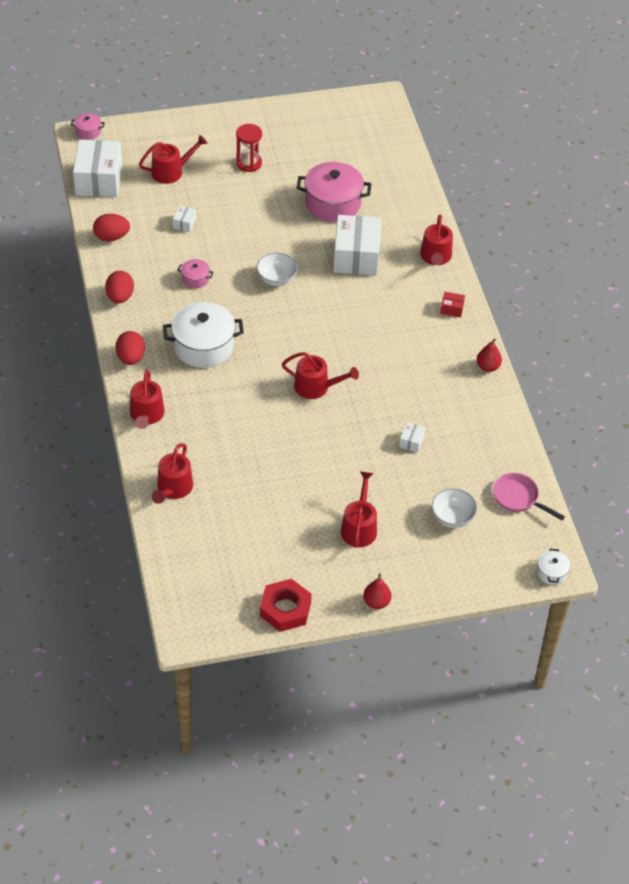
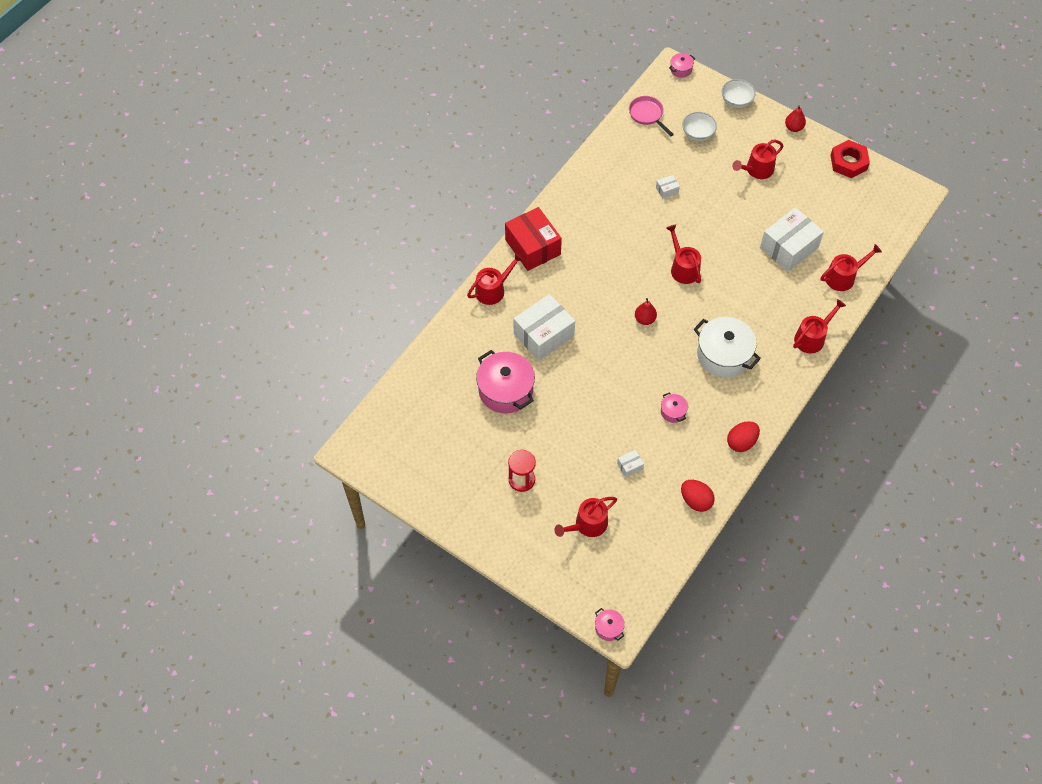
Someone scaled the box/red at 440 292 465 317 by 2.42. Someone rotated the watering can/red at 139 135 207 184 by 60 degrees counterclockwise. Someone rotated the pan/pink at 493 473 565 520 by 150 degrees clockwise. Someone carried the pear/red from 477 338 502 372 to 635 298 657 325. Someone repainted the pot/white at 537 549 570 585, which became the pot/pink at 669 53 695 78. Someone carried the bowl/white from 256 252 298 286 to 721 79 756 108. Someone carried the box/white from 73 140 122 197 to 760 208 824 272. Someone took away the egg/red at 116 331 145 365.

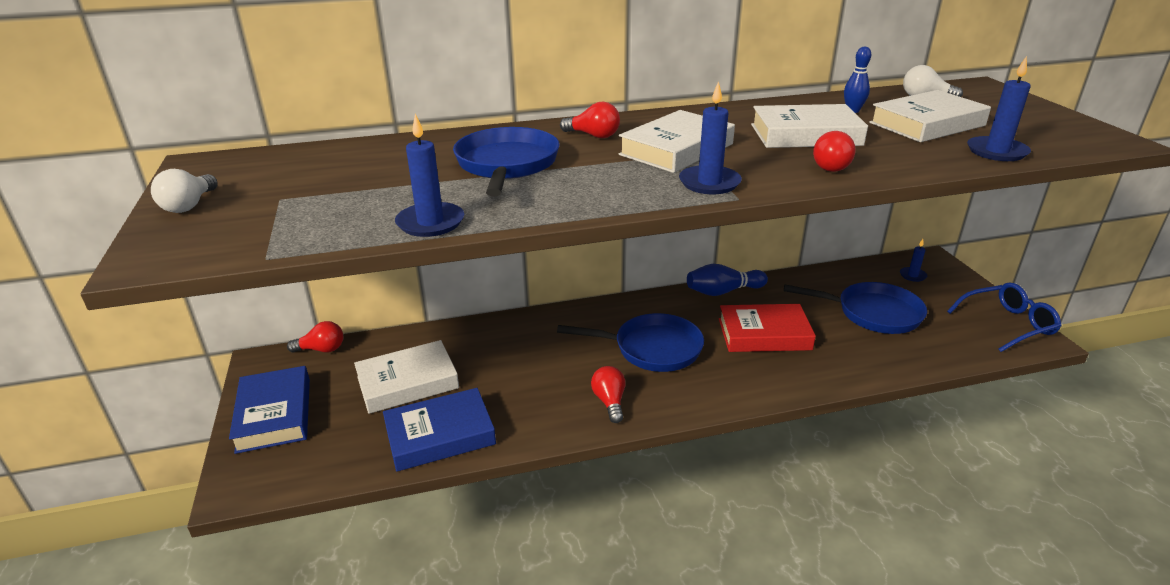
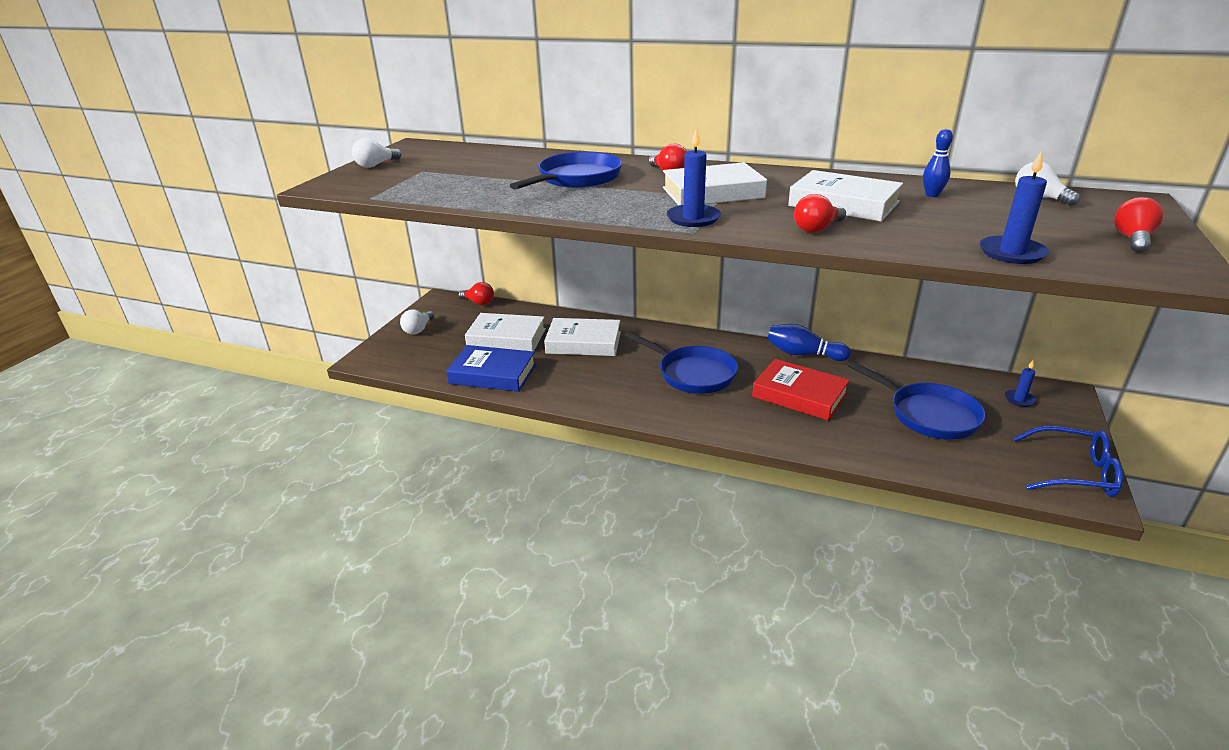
Someone swapped the book/blue at 229 366 310 454 for the light bulb/white at 400 309 434 335. Someone carried the book/white from 869 90 991 142 to 544 318 621 356. Someone carried the light bulb/red from 591 366 625 423 to 1114 197 1164 253. Someone took away the candle/blue at 395 114 464 237.

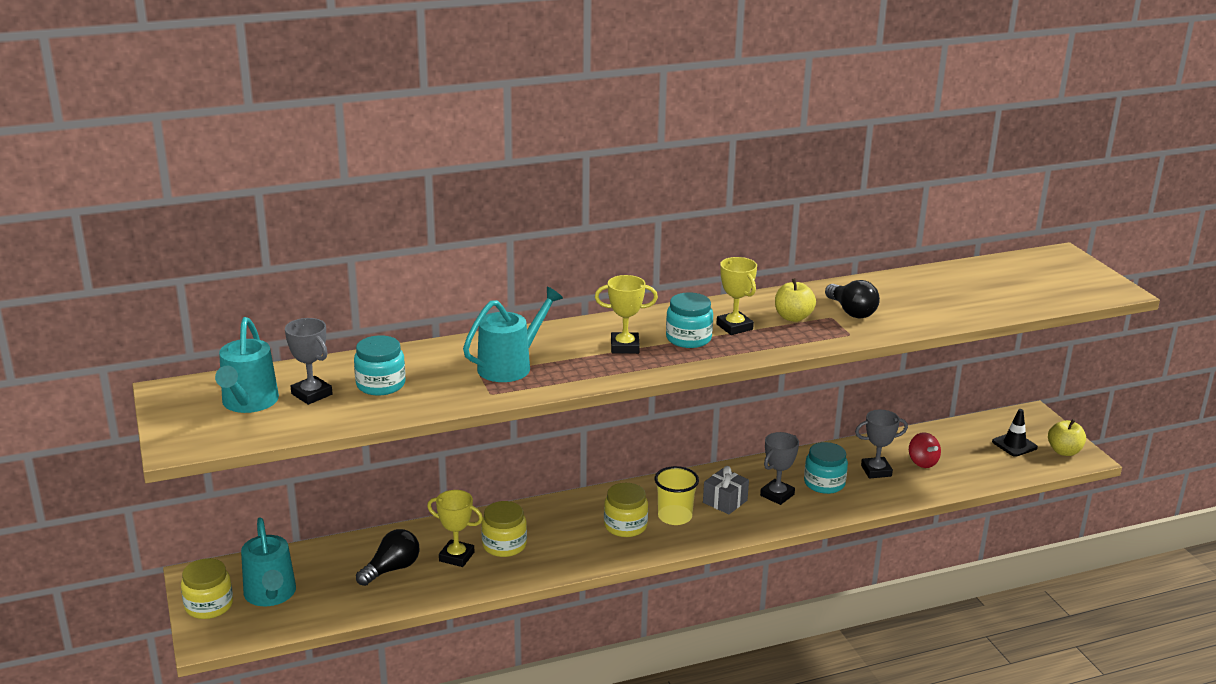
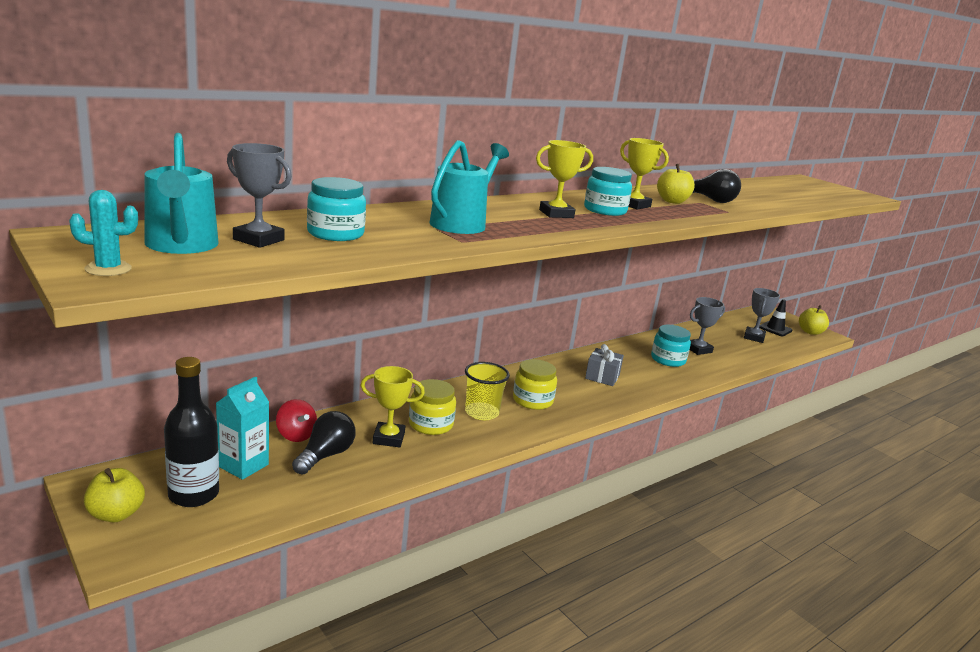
Someone put down the cactus/turquoise at 69 190 138 276. Someone swapped the jar/yellow at 181 558 233 619 for the apple/yellow at 84 468 145 522. Someone swapped the watering can/turquoise at 241 517 296 606 for the bottle/black at 164 357 219 507. Someone put down the carton/turquoise at 216 377 269 480. Someone carried the spinning top/red from 909 432 941 468 to 276 399 317 442. Someone carried the cup/yellow from 655 466 699 525 to 465 362 510 420. Someone carried the trophy/grey from 760 432 799 505 to 744 288 780 343.

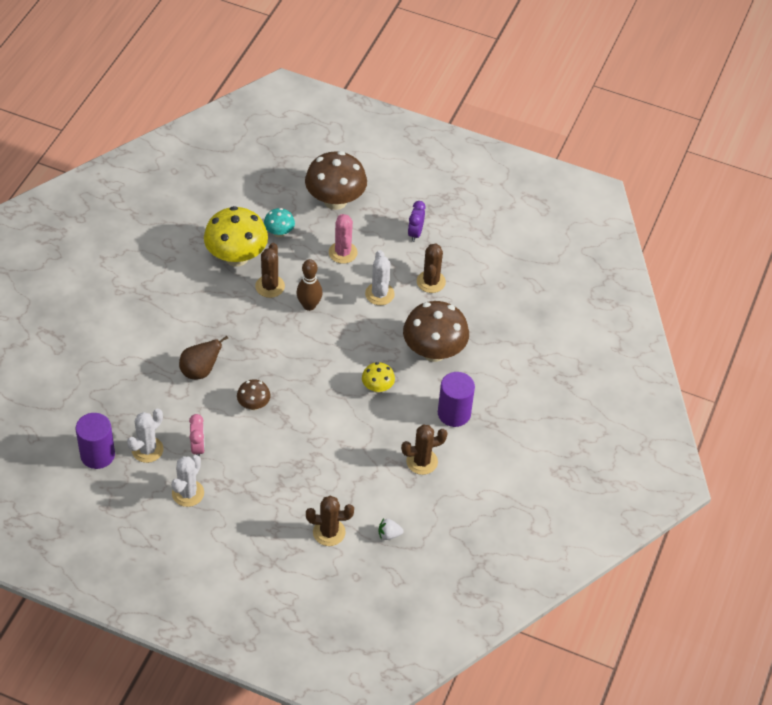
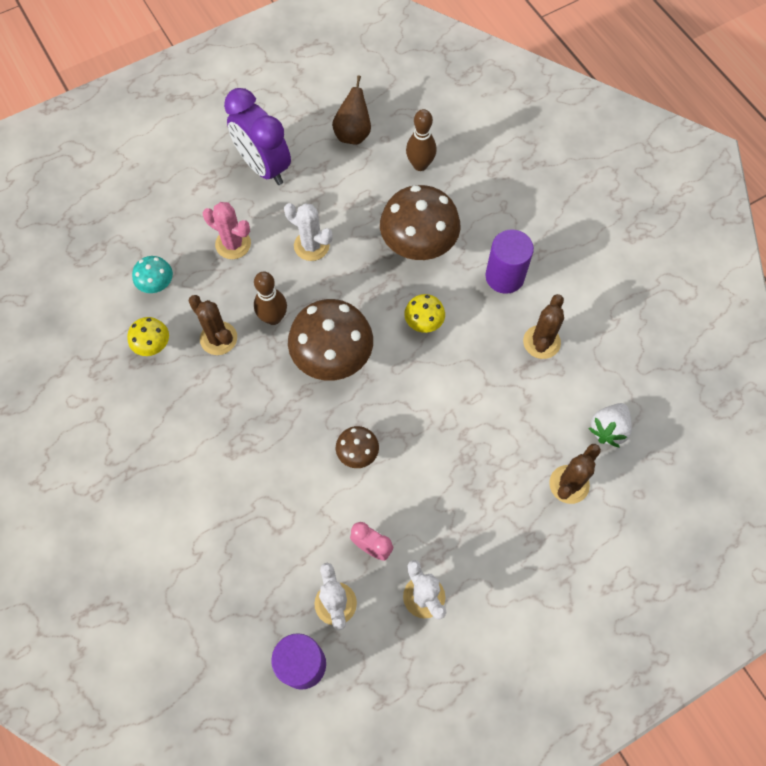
Someone scaled the mushroom/yellow at 204 206 268 267 by 0.50. Someone scaled the clock/purple at 408 201 426 242 by 1.99. Someone carried the mushroom/brown from 305 151 367 210 to 288 299 373 381. Someone carried the pear/brown from 179 336 228 379 to 332 75 371 145. Someone put down the bowling pin/brown at 406 109 437 171. Someone scaled the strawberry/white at 379 519 404 540 by 1.56. Someone took away the cactus/brown at 417 243 446 293.

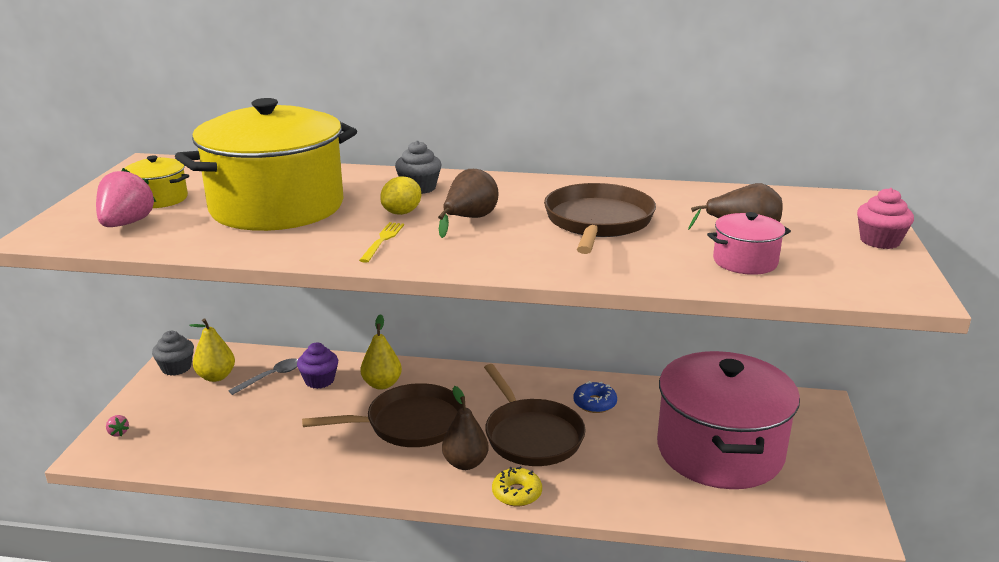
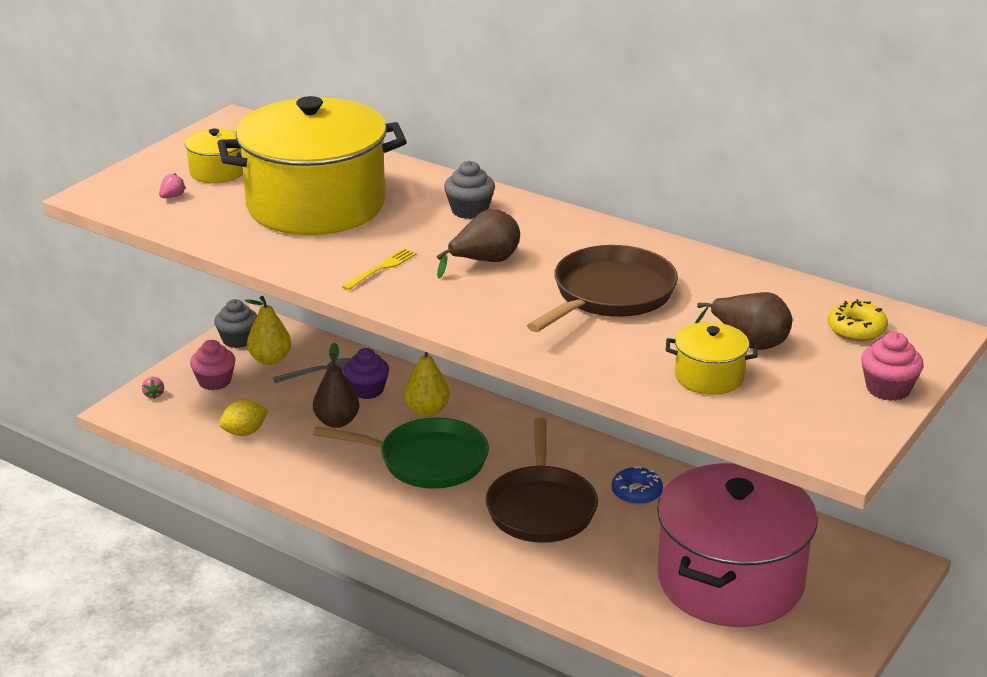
Someone scaled the strawberry/pink at 96 168 156 227 by 0.45. Someone put down the cupcake/pink at 190 340 236 390. Someone carried the lemon/yellow from 380 176 421 215 to 219 400 268 436. Someone carried the pear/brown from 442 386 489 470 to 313 343 360 428. Someone repainted the pan/brown at 302 383 463 447, which became the pan/green at 313 417 489 489. Someone repainted the pot/pink at 707 212 791 275, which became the pot/yellow at 666 322 758 395. Someone carried the donut/yellow from 492 466 542 507 to 827 299 888 341.

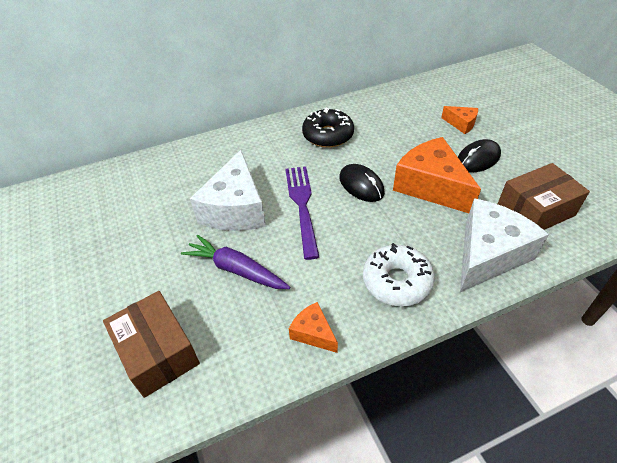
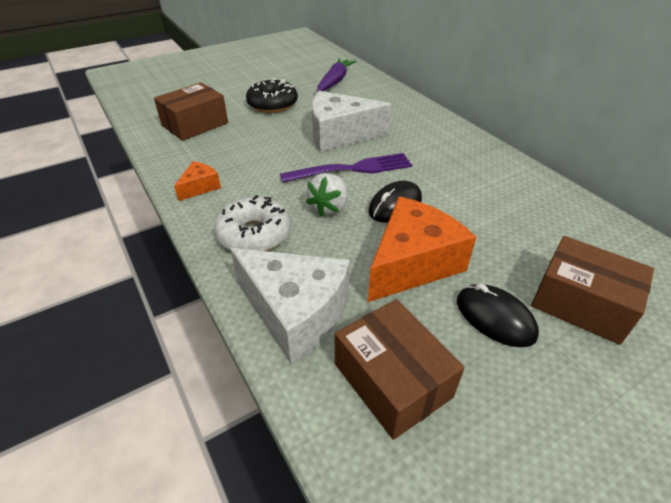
Someone carried the donut/black from 302 107 354 148 to 246 78 298 113. Someone put down the strawberry/white at 306 173 348 217. Someone carried the carrot/purple from 181 234 290 289 to 317 58 357 92. Someone swapped the cheese/orange at 441 106 478 134 for the box/brown at 531 236 654 345.

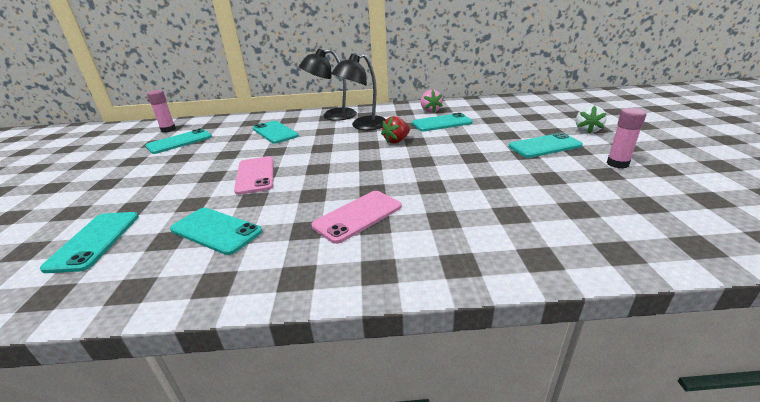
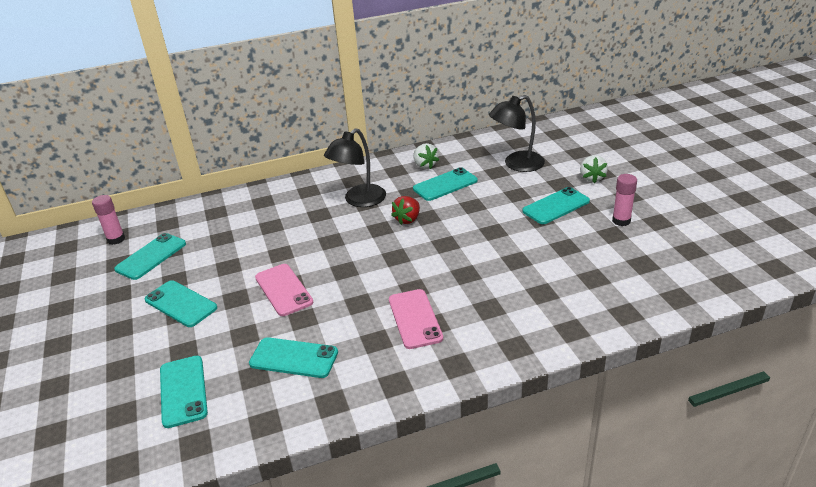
Someone carried the phone/turquoise from 253 121 299 144 to 145 280 217 327. Someone rotated the phone/pink at 312 191 402 244 by 45 degrees counterclockwise. Someone repainted the strawberry/pink at 421 90 443 113, which became the strawberry/white at 413 143 439 169. Someone carried the lamp/black from 299 48 357 121 to 489 95 545 172.

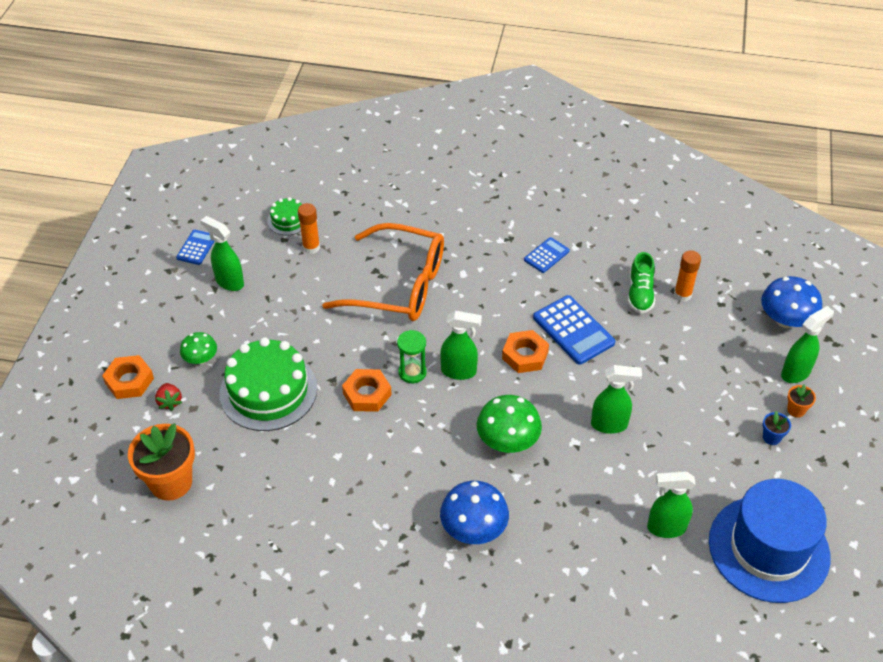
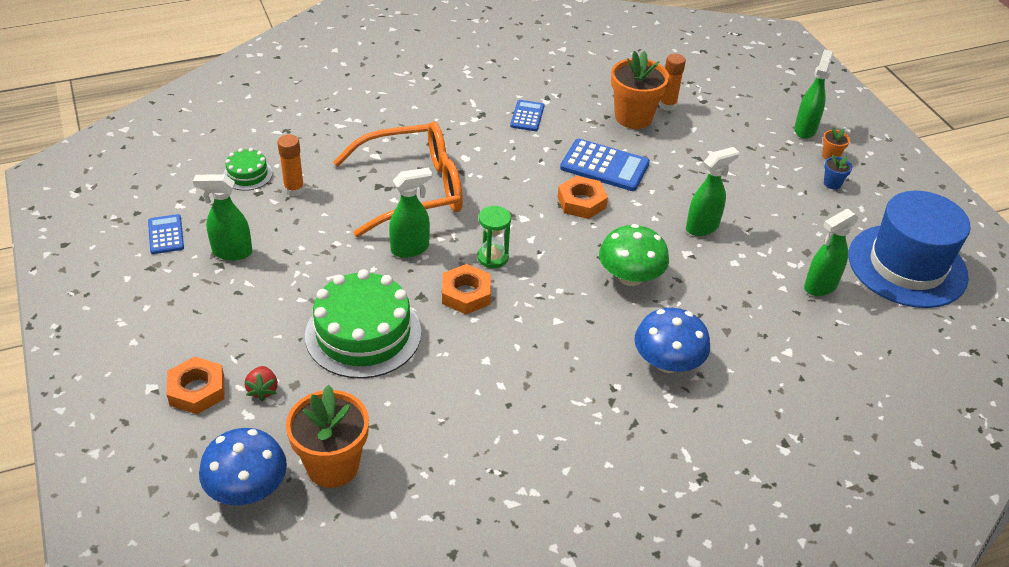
Someone carried the mushroom/blue from 761 276 822 328 to 199 428 287 505. Someone rotated the strawberry/red at 155 383 183 411 by 45 degrees clockwise. Someone carried the spray bottle/green from 440 311 482 380 to 389 167 432 258. Someone swapped the shoe/green at 628 252 655 313 for the flower pot/orange at 611 51 669 129. Someone took away the mushroom/green at 180 332 217 364.

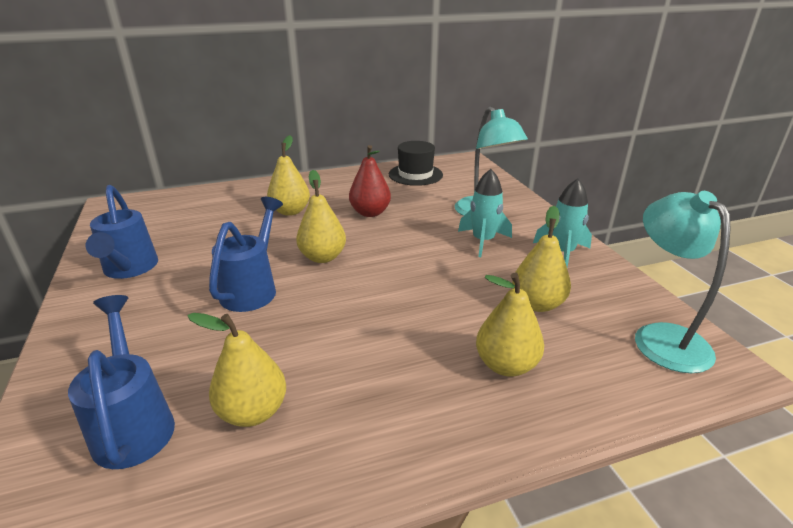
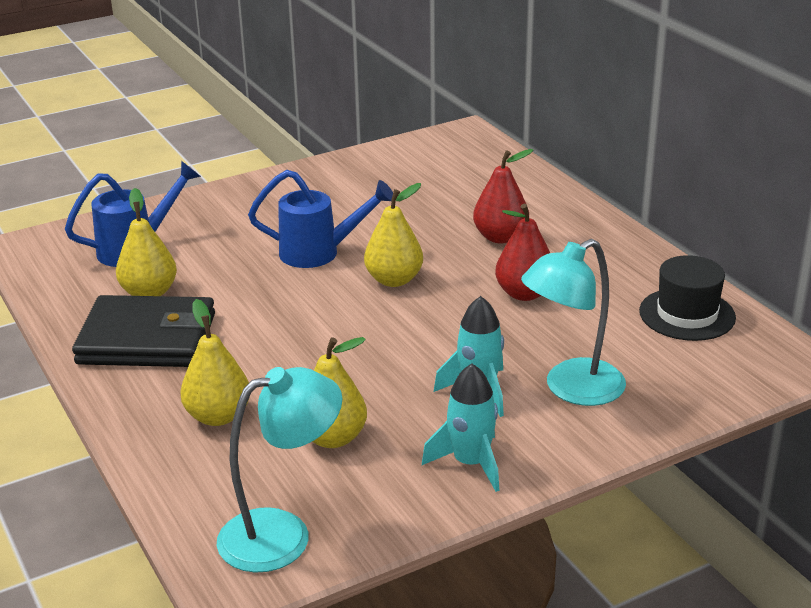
Someone put down the wallet/black at 72 295 215 367. Someone repainted the pear/yellow at 267 135 310 216, which became the pear/red at 473 149 533 244. Someone took away the watering can/blue at 86 185 158 279.

